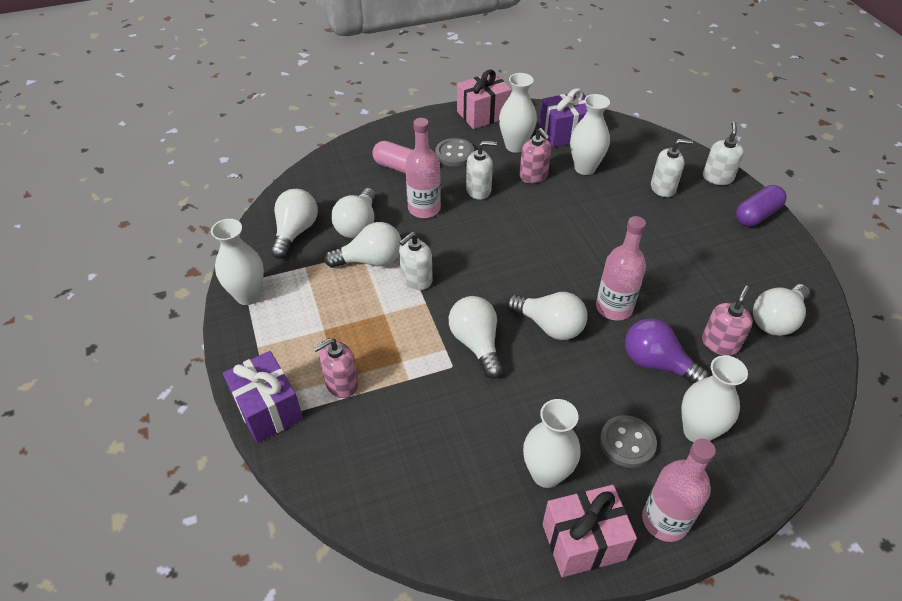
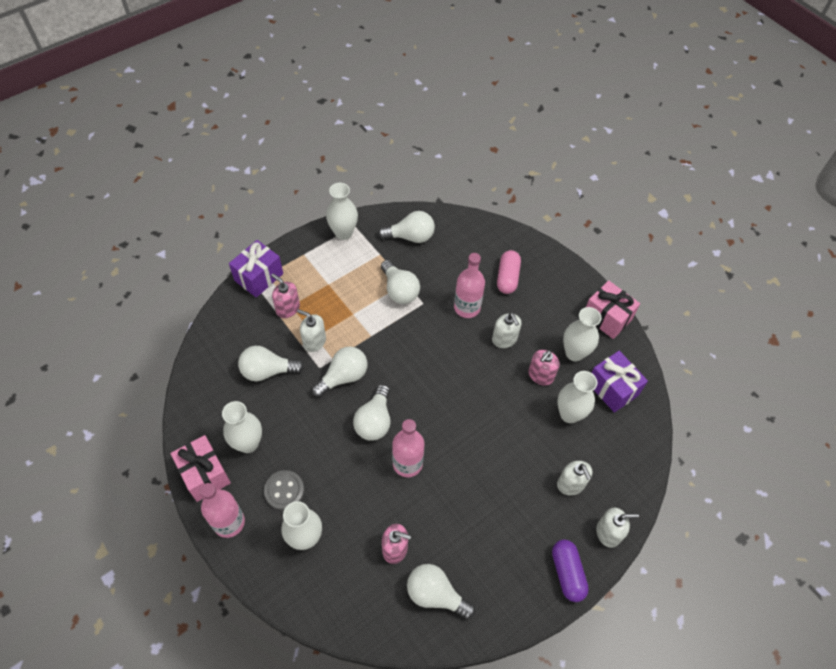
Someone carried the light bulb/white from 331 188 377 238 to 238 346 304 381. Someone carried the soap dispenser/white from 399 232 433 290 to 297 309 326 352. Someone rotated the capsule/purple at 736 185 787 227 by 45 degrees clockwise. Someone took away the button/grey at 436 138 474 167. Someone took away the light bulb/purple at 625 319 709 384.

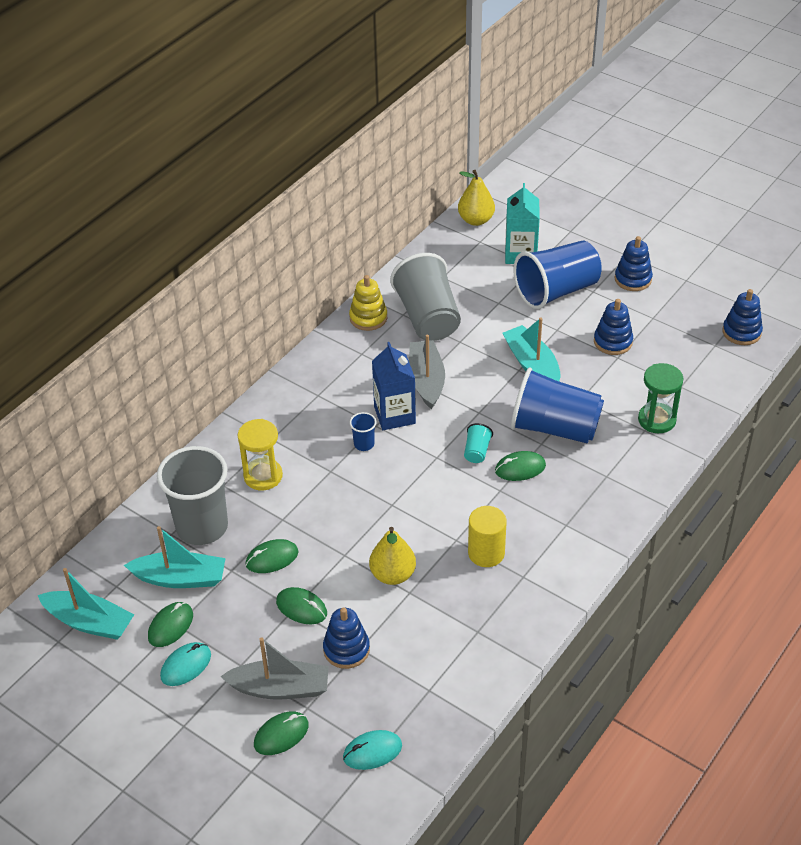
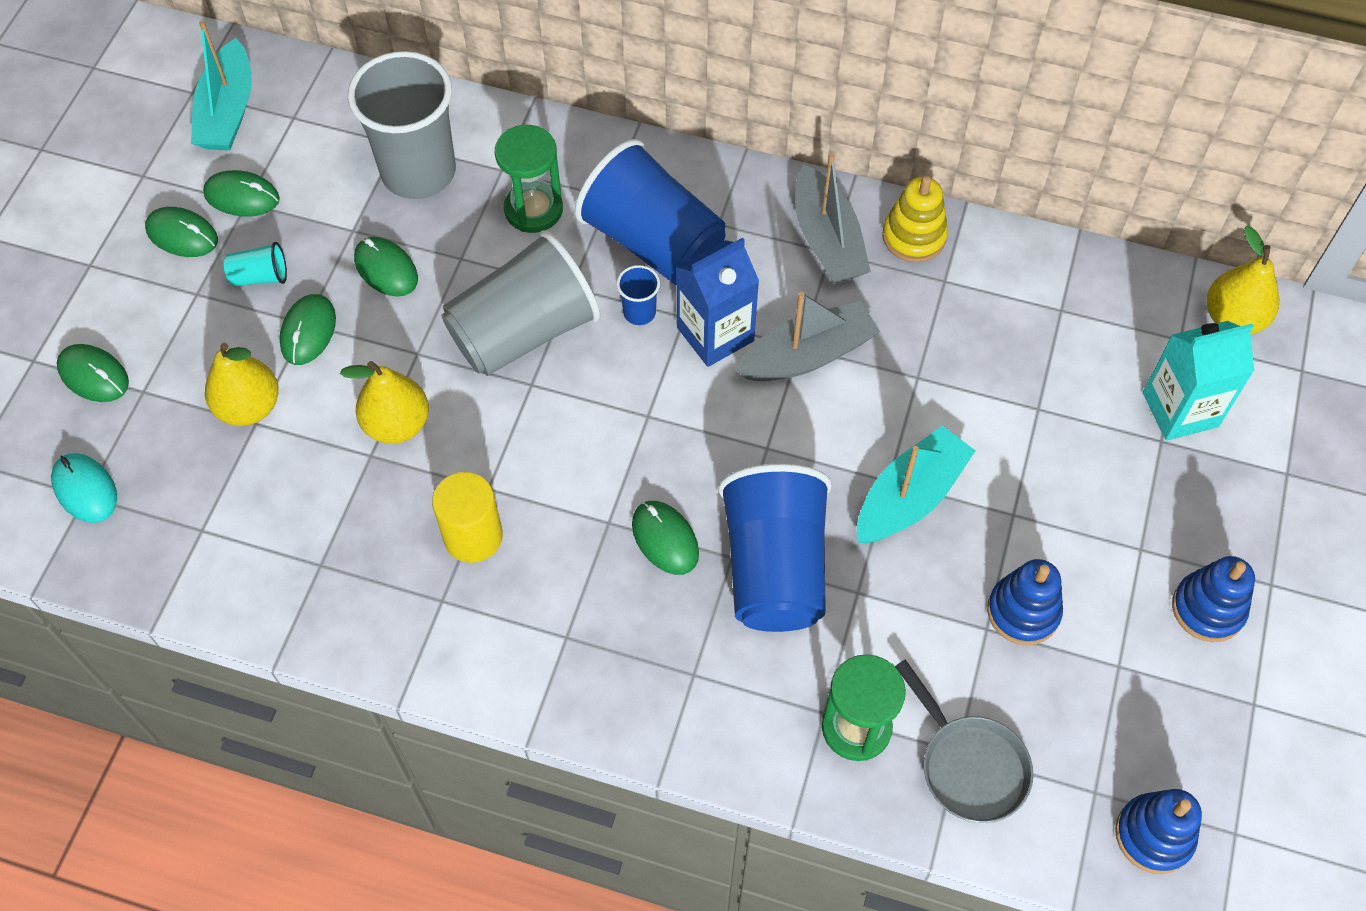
Someone repainted the mouse/turquoise at 160 642 211 686, which became the mouse/green at 145 207 218 257. Someone swapped the stacking toy/blue at 323 607 370 669 for the pear/yellow at 205 343 279 426. Someone carried the cup/turquoise from 464 423 493 463 to 224 242 287 286. Someone carried the cup/grey from 390 253 461 341 to 441 230 600 376. Someone repainted the hourglass/yellow at 237 419 283 491, which became the hourglass/green at 495 125 563 233. Someone carried the cup/blue from 514 240 602 309 to 575 139 726 285. Someone carried the boat/grey from 220 637 329 699 to 795 153 871 283. Someone put down the pan/grey at 895 660 1033 823. Someone took away the boat/turquoise at 124 526 226 588.

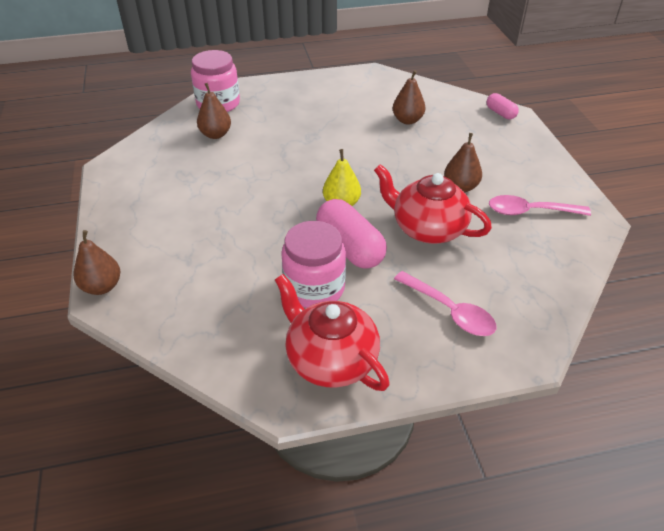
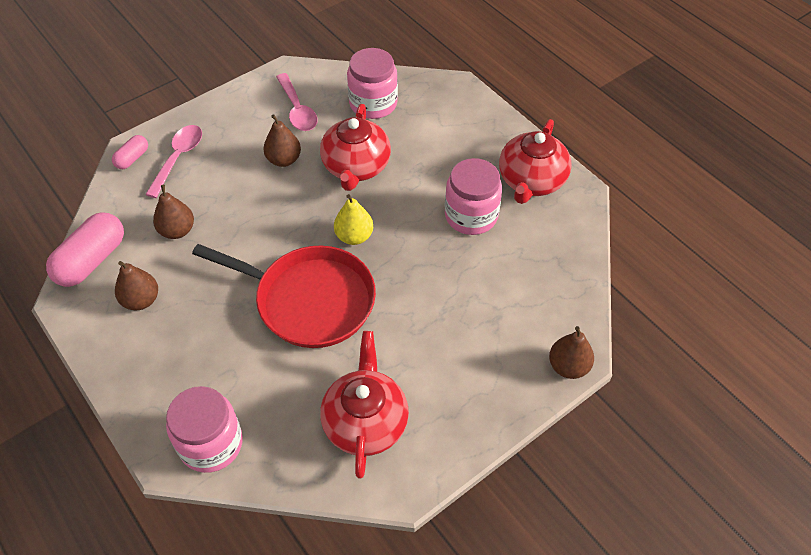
Someone carried the capsule/pink from 316 199 387 269 to 46 212 124 287. Someone carried the pear/brown from 197 83 231 139 to 115 261 158 310. Someone carried the spoon/pink from 394 271 496 336 to 145 125 202 198. Someone put down the pan/red at 192 244 376 348. Someone put down the teapot/red at 320 331 409 479. Someone put down the jar/pink at 347 48 398 119.

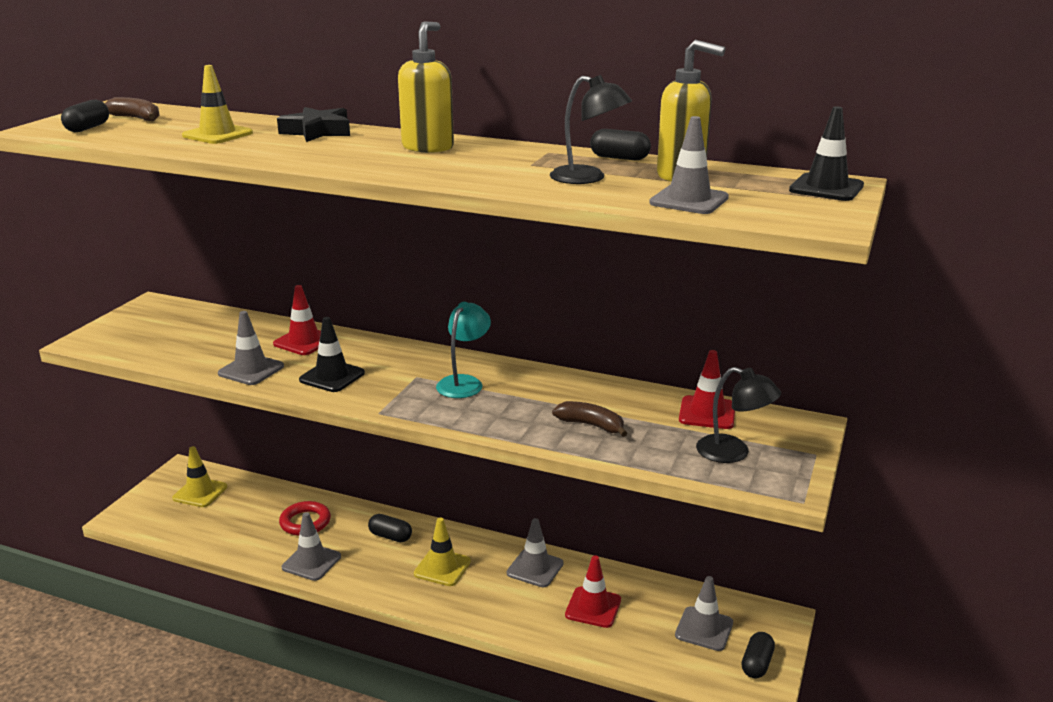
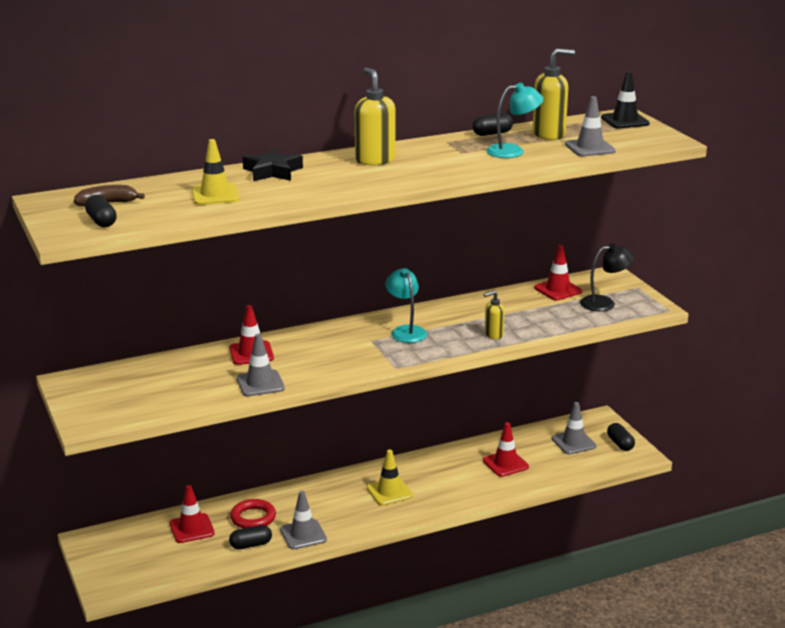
Someone put down the traffic cone/red at 170 485 215 543. Someone carried the capsule/black from 368 514 412 542 to 229 525 272 550. Someone put down the soap dispenser/yellow at 484 291 505 339. Someone repainted the lamp/black at 550 75 632 184, which became the lamp/turquoise at 486 83 544 158. Someone took away the traffic cone/yellow at 172 446 227 507. Someone took away the traffic cone/black at 299 317 365 392. Someone took away the traffic cone/grey at 507 518 563 587. Someone took away the banana/brown at 552 401 627 437.

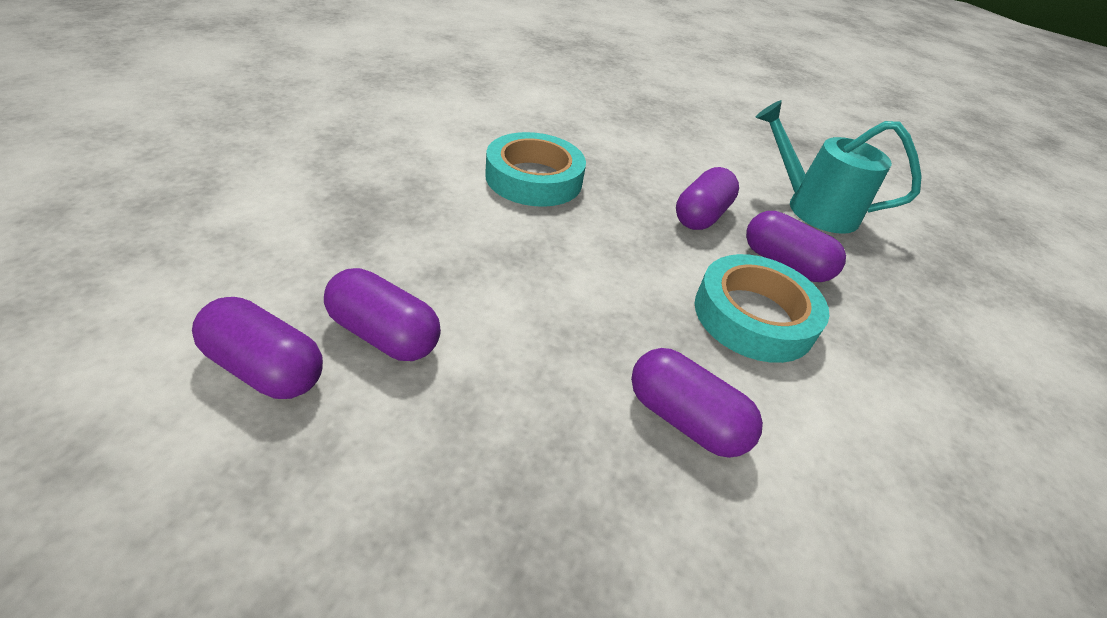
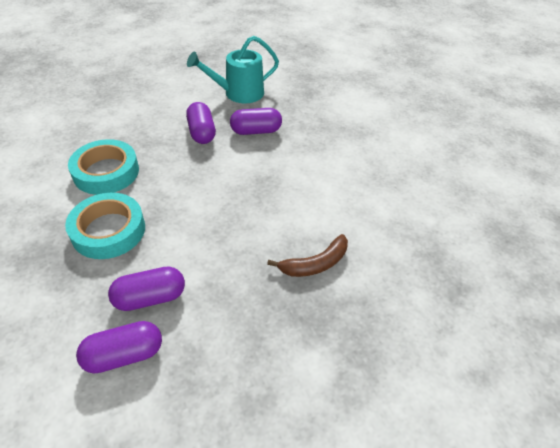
Someone carried the tape/turquoise from 695 254 829 363 to 65 193 145 259. Someone put down the banana/brown at 267 234 348 277. Someone took away the capsule/purple at 631 348 763 458.

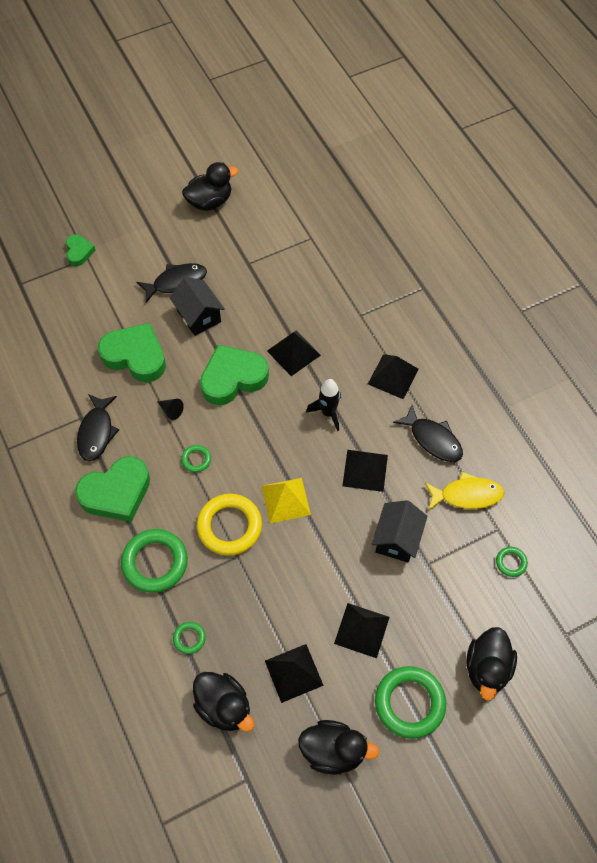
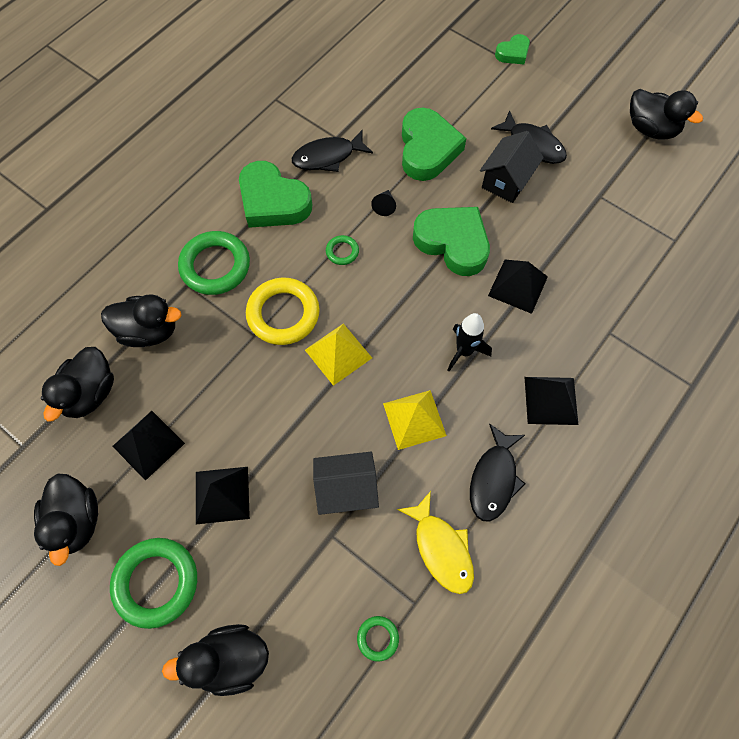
Someone swapped the ring/green at 173 622 206 654 for the duck/black at 101 295 181 347. Someone repainted the pyramid/black at 342 450 388 492, which became the pyramid/yellow at 383 390 447 450.

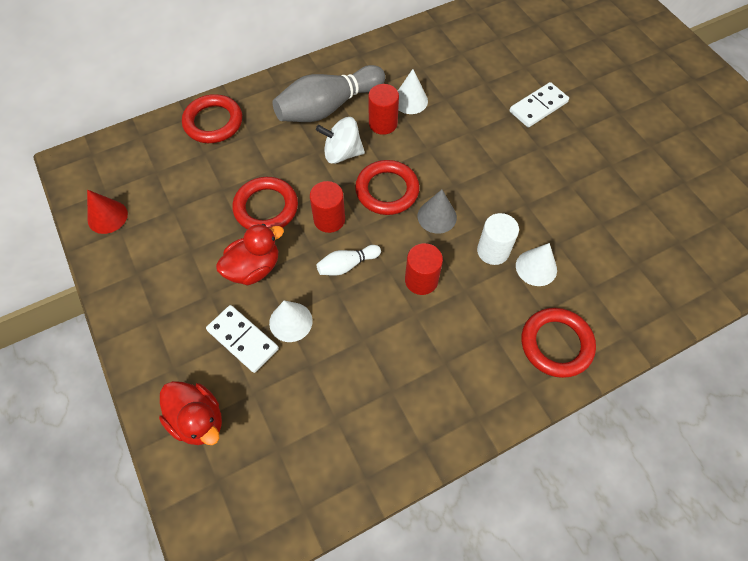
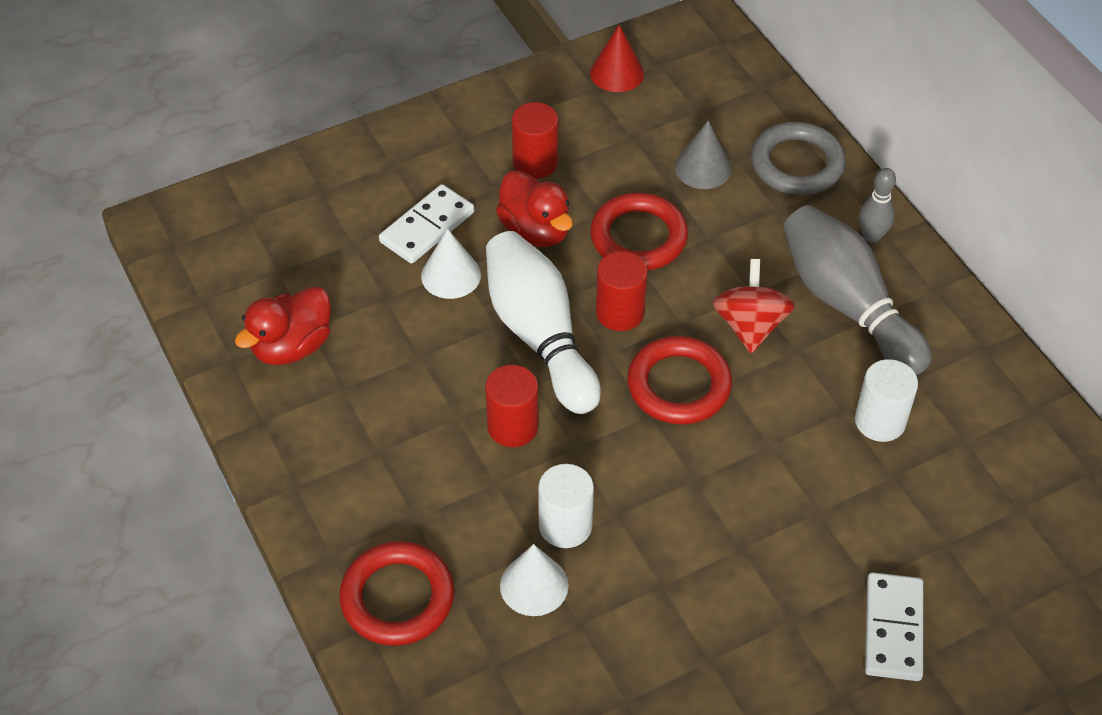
Someone carried the duck/red from 159 381 222 445 to 235 286 331 365. Someone scaled the bowling pin/white at 316 245 381 275 by 2.08. Someone carried the cylinder/red from 368 84 399 135 to 512 102 558 179. Someone carried the cone/grey from 418 190 457 234 to 675 120 732 189. Someone repainted the spinning top/white at 316 117 365 164, which became the spinning top/red at 712 259 795 353. Someone repainted the ring/red at 182 94 242 143, which became the ring/grey at 751 122 846 195. Someone swapped the cone/white at 398 69 428 114 for the cylinder/white at 855 359 918 442. Someone put down the bowling pin/grey at 859 168 896 243. Someone rotated the domino/white at 510 82 569 128 by 45 degrees clockwise.

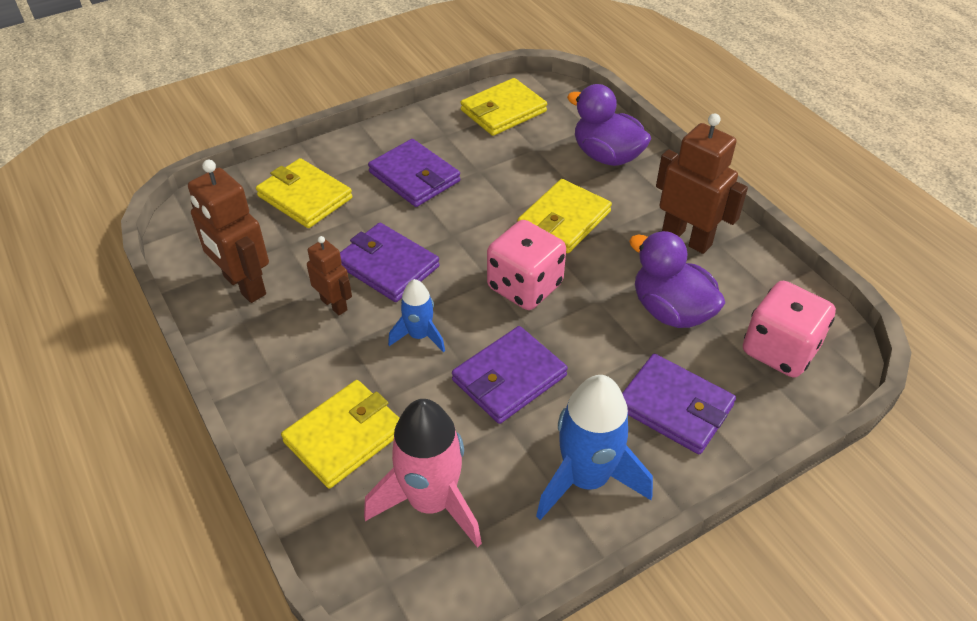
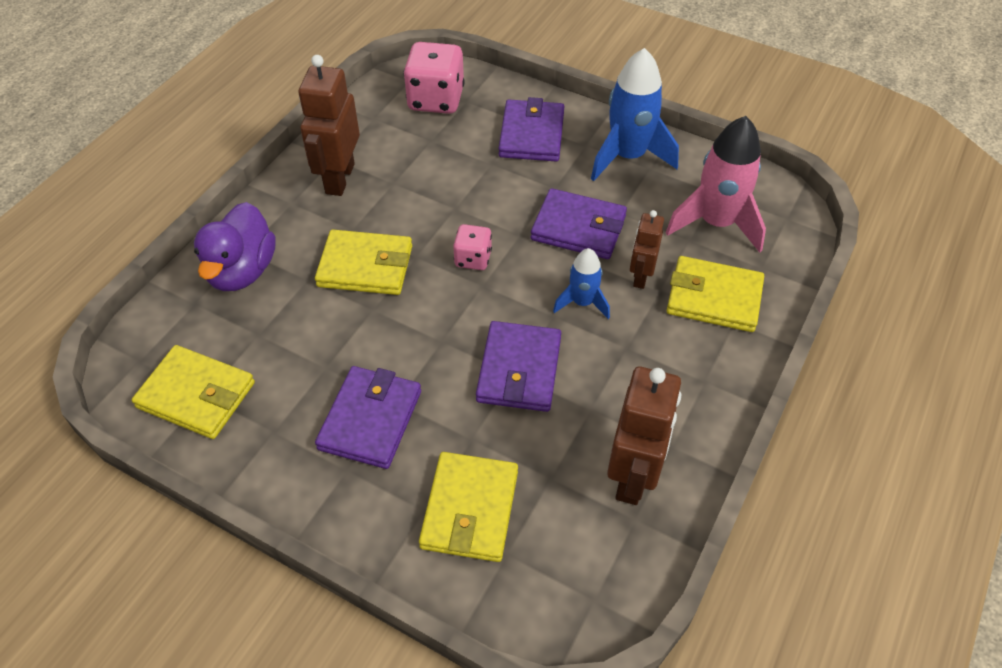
Someone scaled the dice/pink at 487 220 566 310 by 0.56. Someone carried the robot/brown from 307 236 352 315 to 630 210 664 289. Someone took away the duck/purple at 629 231 725 328.

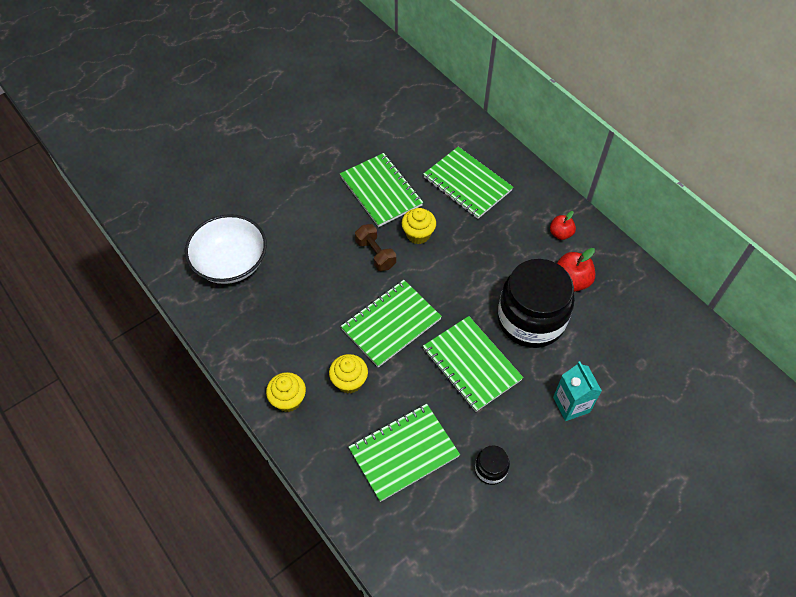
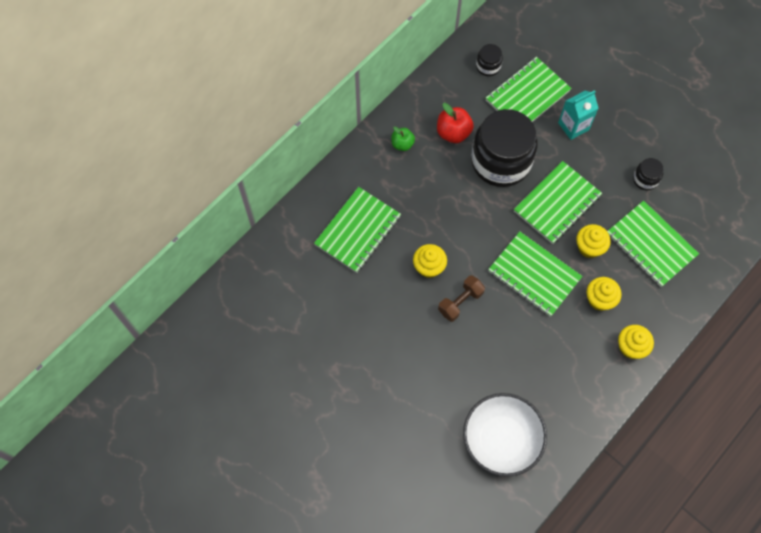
Someone repainted the apple/red at 550 211 576 240, which became the apple/green at 391 127 415 151. Someone put down the jar/black at 476 44 503 76. Someone carried the notebook/green from 340 153 423 227 to 486 57 571 122. Someone put down the cupcake/yellow at 576 224 611 258.

